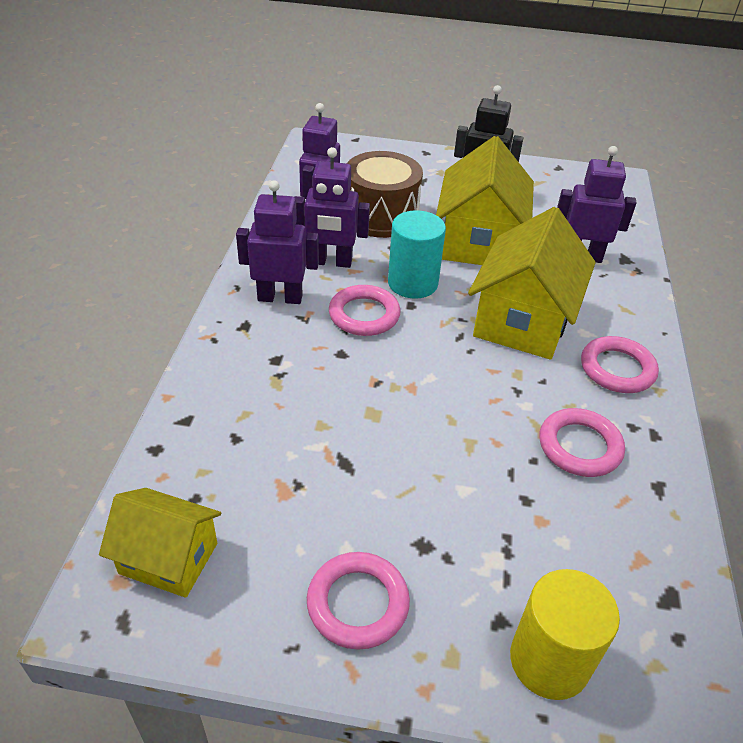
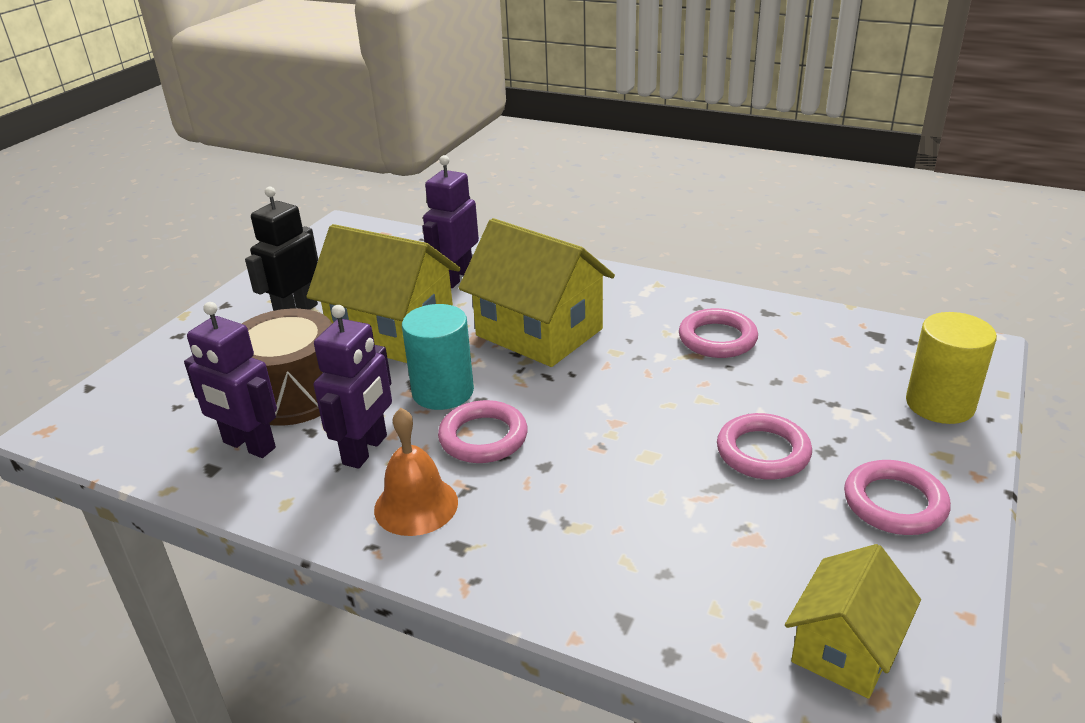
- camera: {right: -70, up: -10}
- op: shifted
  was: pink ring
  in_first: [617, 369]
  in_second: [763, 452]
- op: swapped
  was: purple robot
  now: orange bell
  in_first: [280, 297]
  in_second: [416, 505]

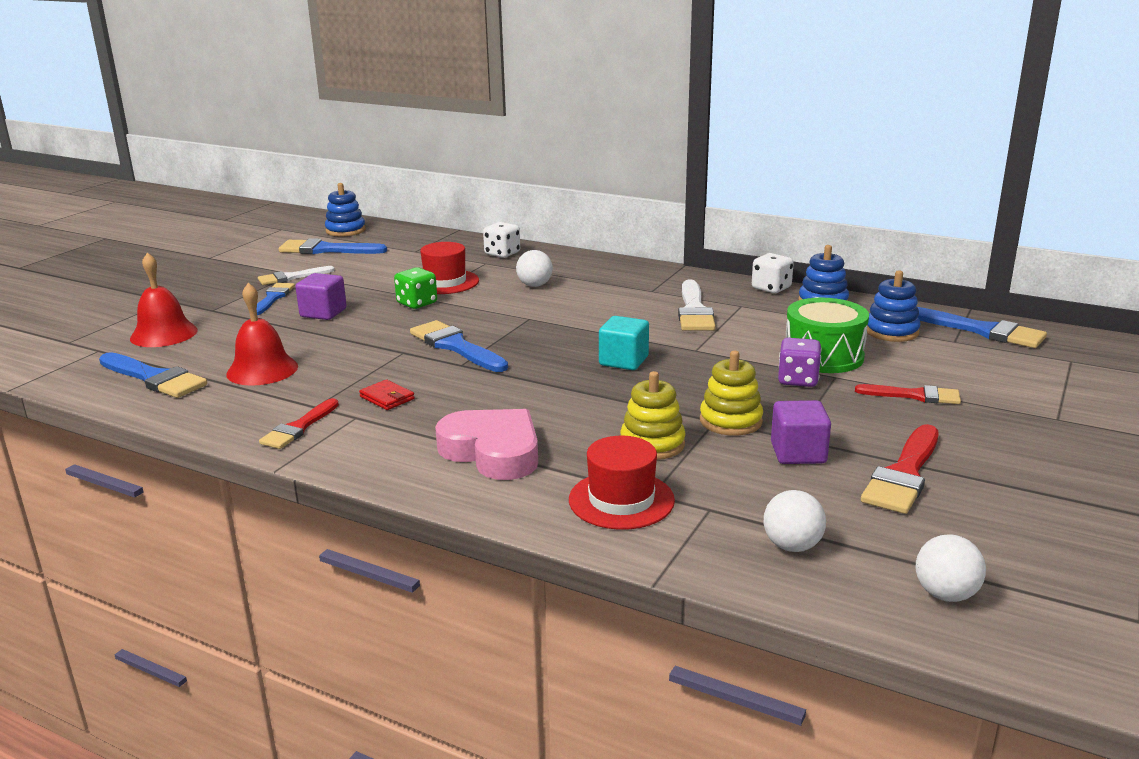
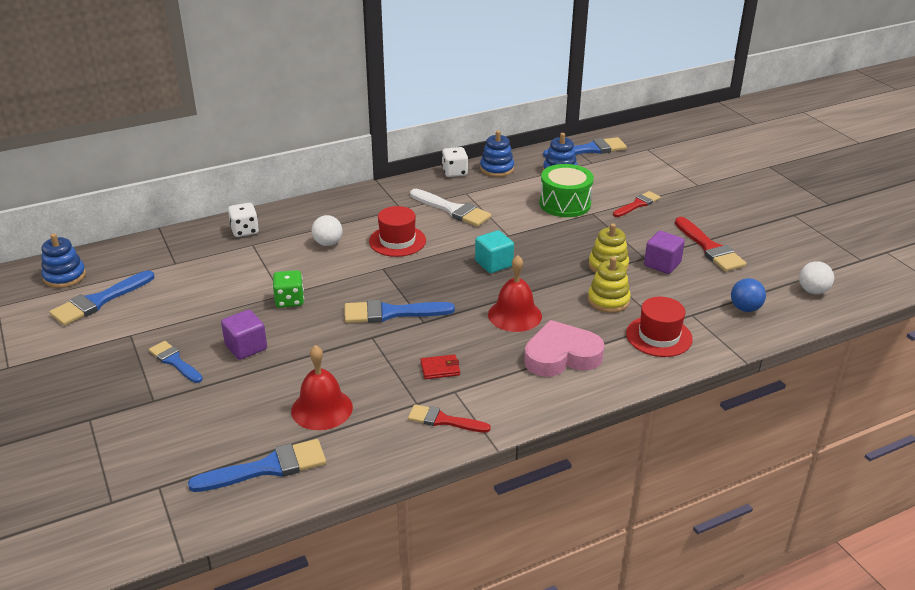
- camera: {right: -55, up: 10}
- op: gone
  was: white brush
  in_first: [292, 277]
- op: gone
  was: purple dice
  in_first: [797, 380]
- op: shifted
  was: red bell
  in_first: [164, 334]
  in_second: [514, 315]
- op: shifted
  was: red hat
  in_first: [445, 282]
  in_second: [397, 241]
- op: repainted
  was: white ball
  now: blue ball
  in_first: [792, 546]
  in_second: [745, 308]
- op: rotated
  was: red brush
  in_first: [299, 428]
  in_second: [444, 420]
  clockwise: 135

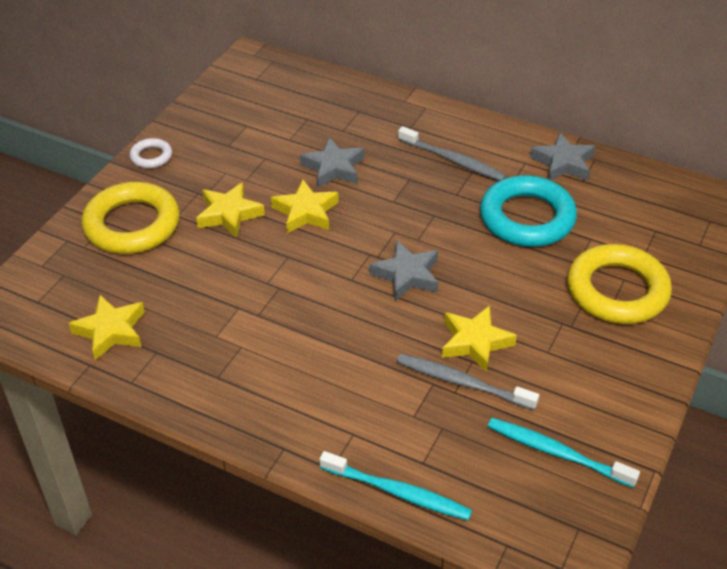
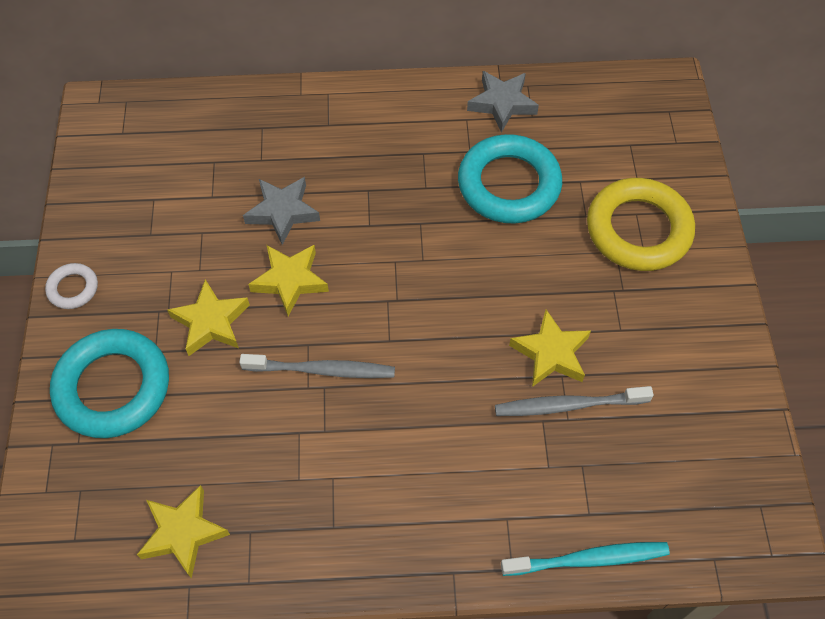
- camera: {right: -30, up: 15}
- op: gone
  was: grey star
  in_first: [407, 275]
- op: gone
  was: turquoise toothbrush
  in_first: [556, 452]
- op: shifted
  was: grey toothbrush
  in_first: [453, 160]
  in_second: [323, 370]
- op: repainted
  was: yellow ring
  now: turquoise ring
  in_first: [132, 224]
  in_second: [113, 387]

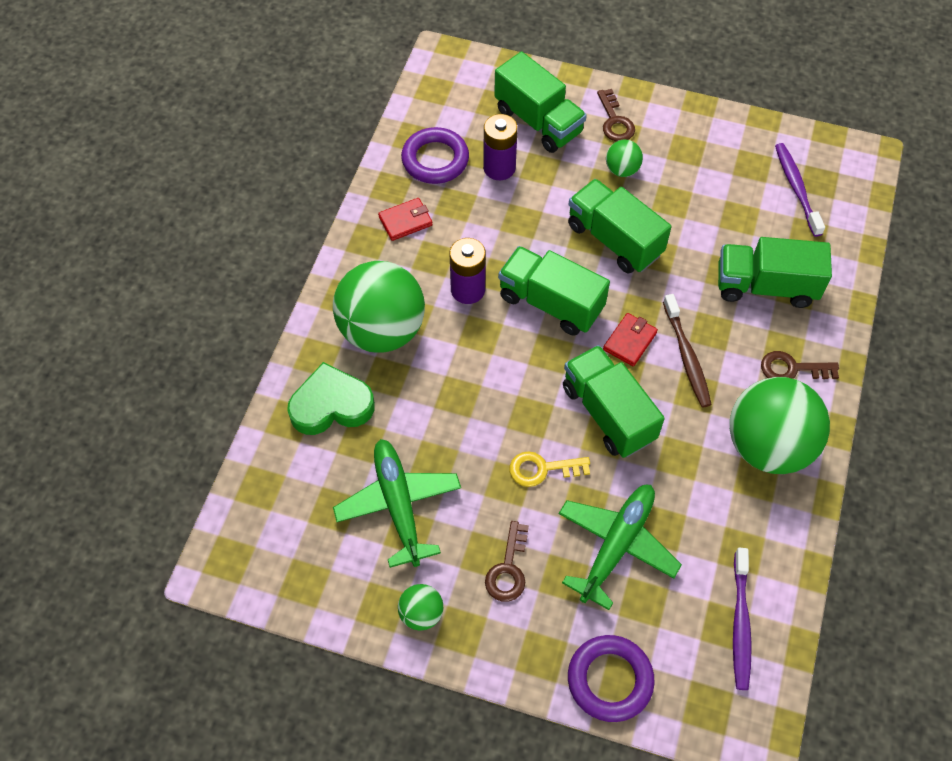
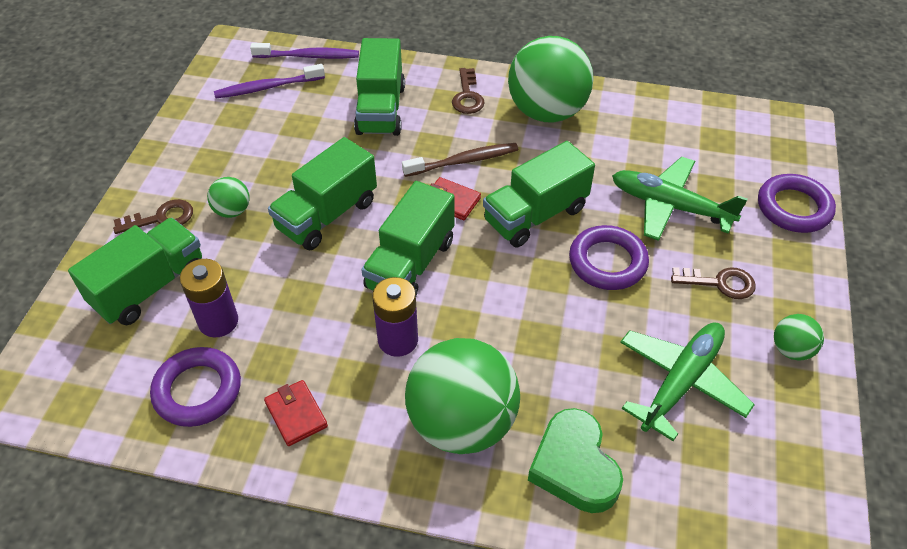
- camera: {right: -95, up: -10}
- op: shifted
  was: purple toothbrush
  in_first: [740, 624]
  in_second: [308, 56]
- op: swapped
  was: yellow key
  now: purple ring
  in_first: [542, 469]
  in_second: [607, 262]
- op: rotated
  was: green plane
  in_first: [398, 504]
  in_second: [681, 382]
  clockwise: 150

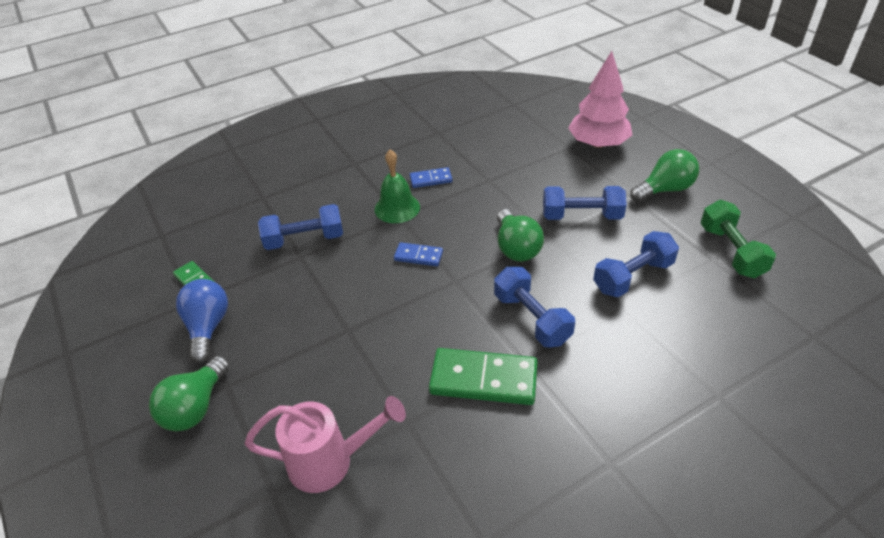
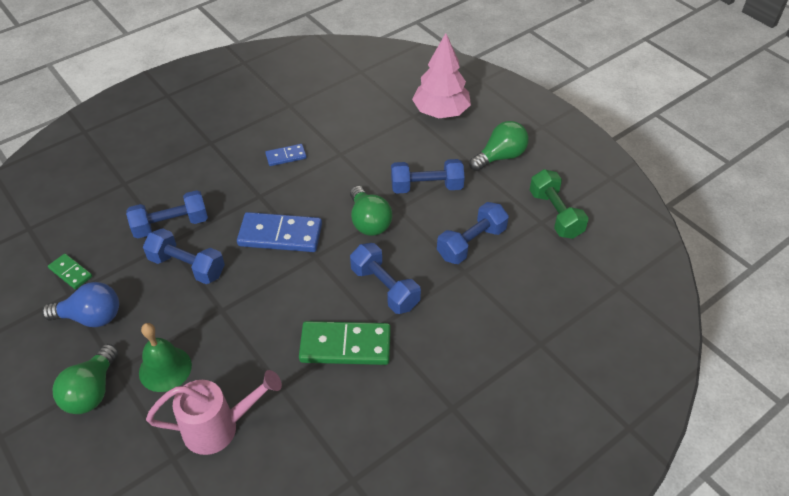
- camera: {right: -10, up: 5}
- op: new
  now: blue dumbbell
  in_second: [187, 266]
- op: shifted
  was: green bell
  in_first: [397, 208]
  in_second: [165, 369]
- op: rotated
  was: blue light bulb
  in_first: [208, 327]
  in_second: [91, 317]
  clockwise: 105
- op: scaled
  was: blue domino
  in_first: [418, 256]
  in_second: [280, 235]
  ratio: 1.89

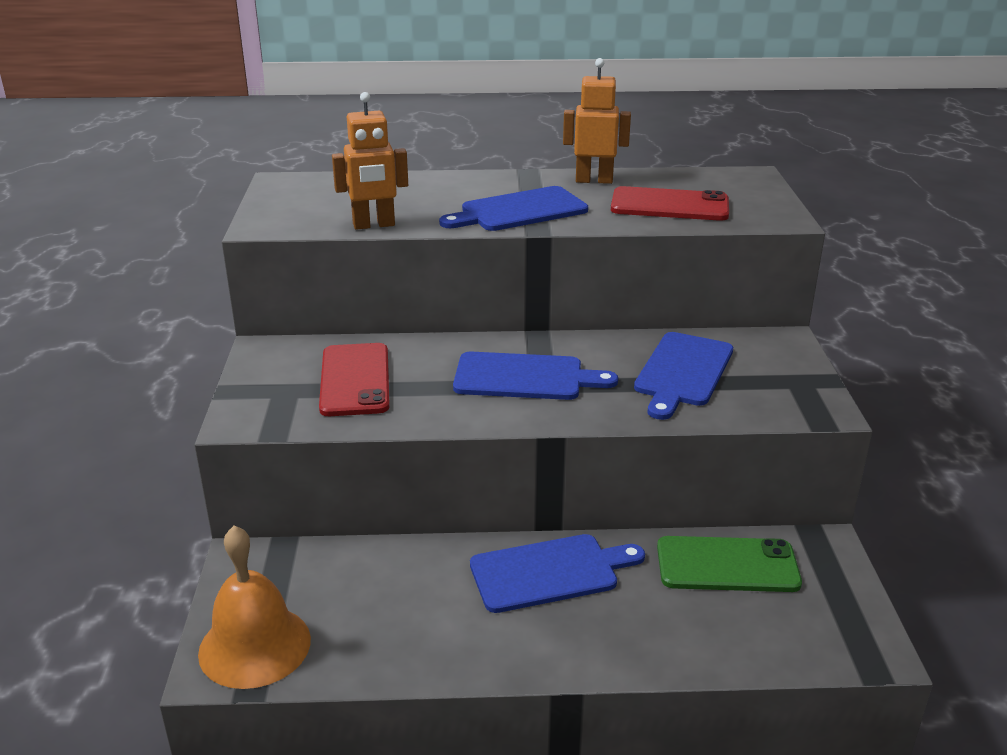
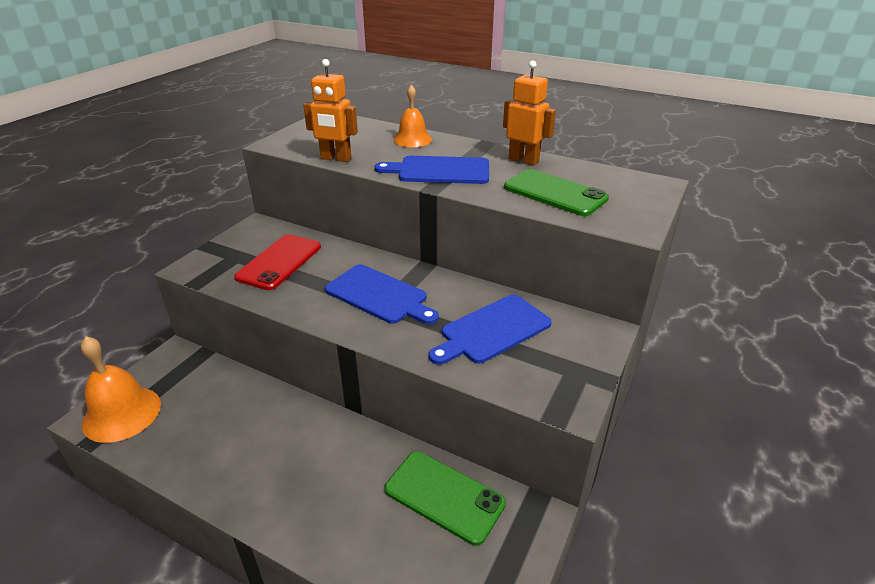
- camera: {right: 30, up: 5}
- op: gone
  was: blue cutting board
  in_first: [549, 572]
- op: new
  now: orange bell
  in_second: [412, 139]
- op: repainted
  was: red phone
  now: green phone
  in_first: [669, 205]
  in_second: [555, 193]

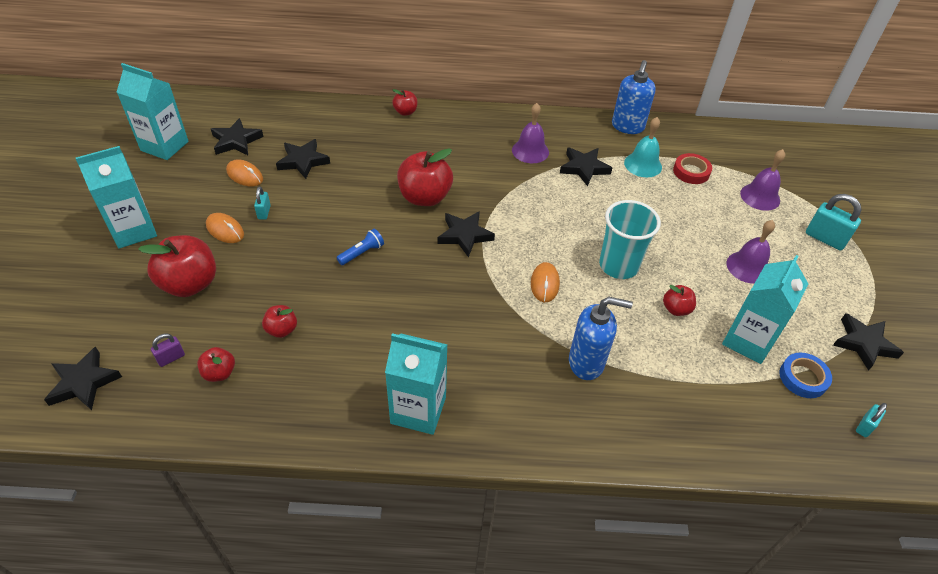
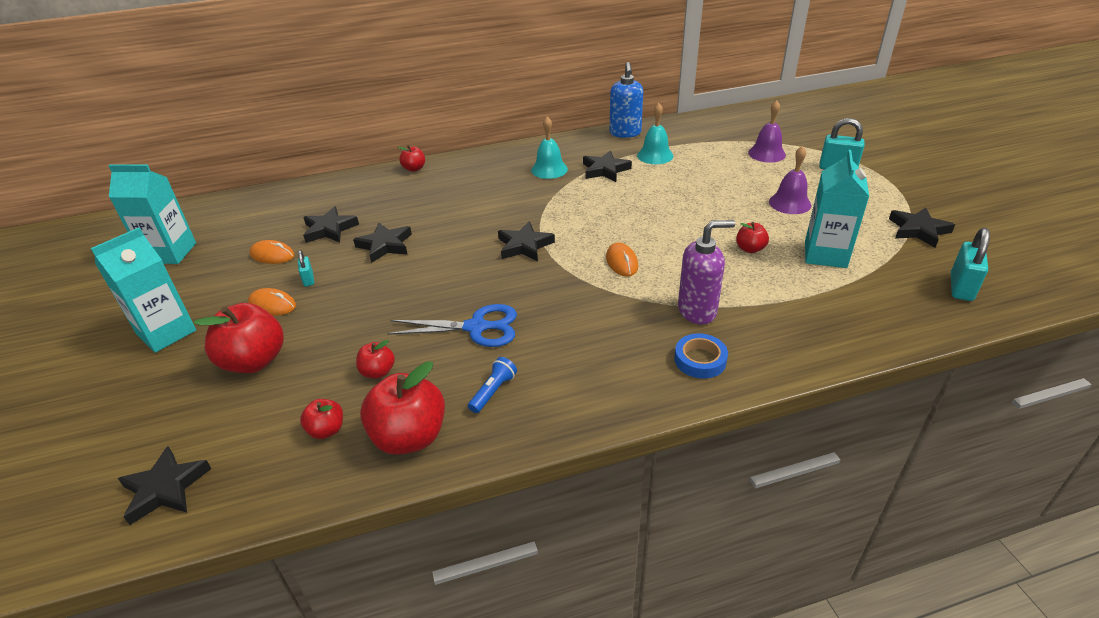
- camera: {right: -15, up: -10}
- op: gone
  was: purple padlock
  in_first: [171, 358]
- op: gone
  was: turquoise carton
  in_first: [418, 410]
- op: gone
  was: turquoise cup
  in_first: [618, 266]
- op: gone
  was: red tape
  in_first: [691, 172]
- op: new
  now: blue scissors
  in_second: [476, 327]
- op: shifted
  was: black star
  in_first: [236, 141]
  in_second: [385, 245]
- op: shifted
  was: blue flashlight
  in_first: [362, 253]
  in_second: [493, 391]
- op: shifted
  was: red apple
  in_first: [425, 197]
  in_second: [409, 437]
- op: shifted
  was: blue tape
  in_first: [803, 378]
  in_second: [700, 360]
- op: repainted
  was: purple bell
  now: turquoise bell
  in_first: [530, 151]
  in_second: [549, 169]
- op: repainted
  was: blue soap dispenser
  now: purple soap dispenser
  in_first: [586, 363]
  in_second: [697, 311]
- op: scaled
  was: turquoise padlock
  in_first: [865, 426]
  in_second: [961, 287]
  ratio: 1.81

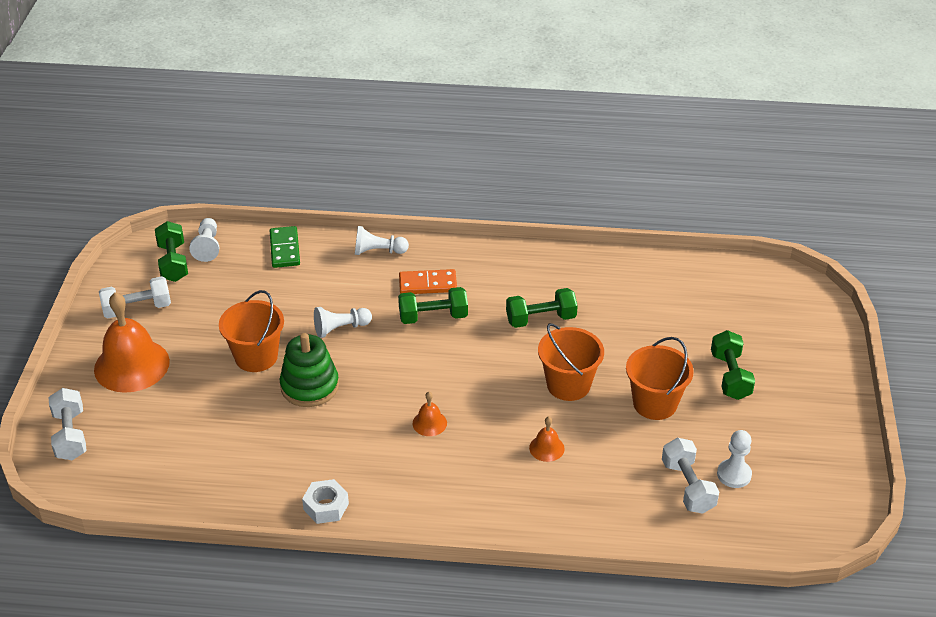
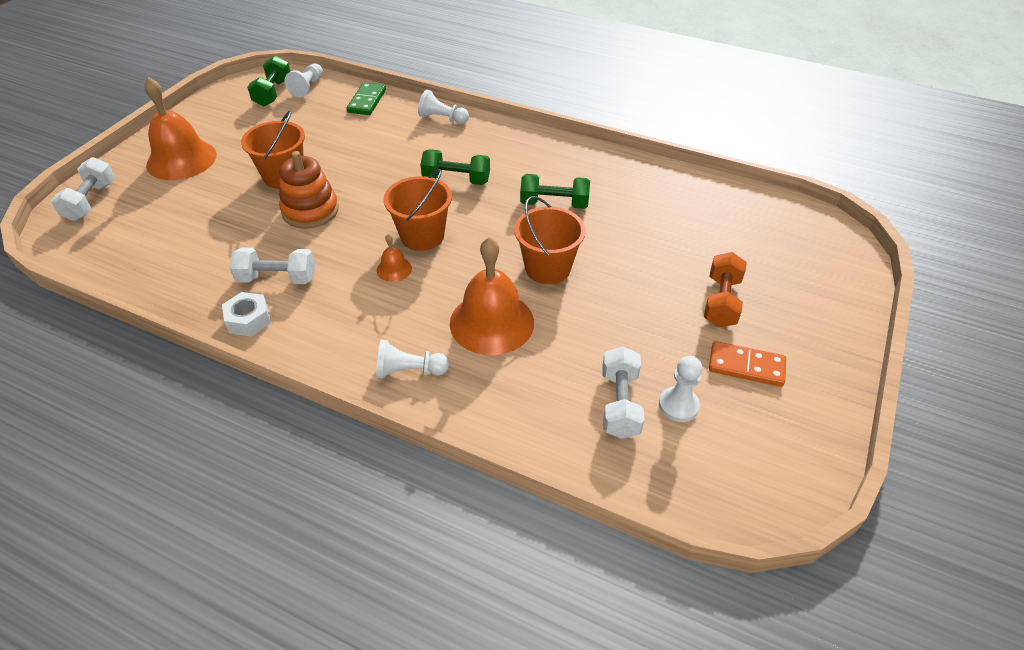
- camera: {right: 20, up: 5}
- op: shifted
  was: white dumbbell
  in_first: [137, 309]
  in_second: [277, 278]
- op: shifted
  was: white pawn
  in_first: [340, 328]
  in_second: [409, 371]
- op: shifted
  was: orange domino
  in_first: [427, 284]
  in_second: [746, 366]
- op: shifted
  was: orange bucket
  in_first: [655, 403]
  in_second: [422, 236]
- op: repainted
  was: green stacking toy
  now: orange stacking toy
  in_first: [309, 386]
  in_second: [310, 211]
- op: repainted
  was: green dumbbell
  now: orange dumbbell
  in_first: [730, 376]
  in_second: [721, 301]
- op: scaled
  was: orange bell
  in_first: [546, 448]
  in_second: [492, 322]
  ratio: 2.24

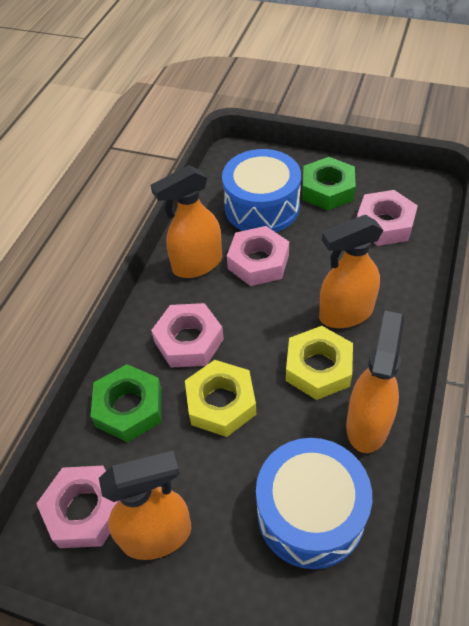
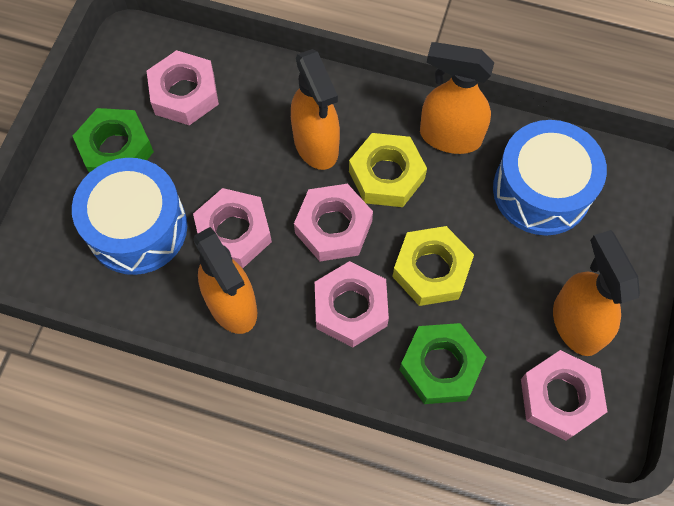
- camera: {right: -95, up: 15}
- op: new
  now: pink nut
  in_second: [333, 227]

